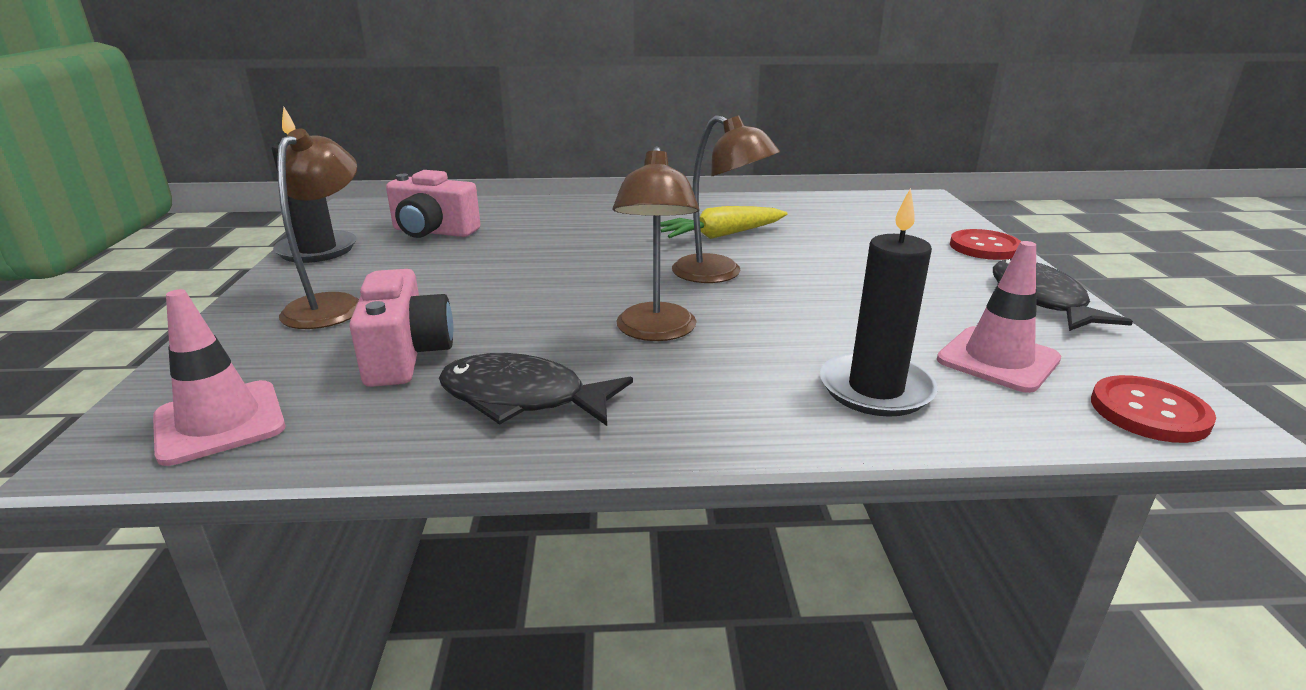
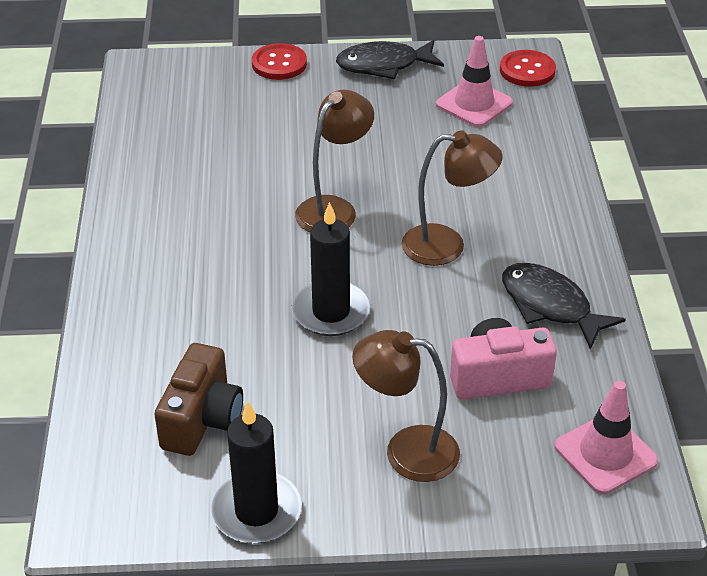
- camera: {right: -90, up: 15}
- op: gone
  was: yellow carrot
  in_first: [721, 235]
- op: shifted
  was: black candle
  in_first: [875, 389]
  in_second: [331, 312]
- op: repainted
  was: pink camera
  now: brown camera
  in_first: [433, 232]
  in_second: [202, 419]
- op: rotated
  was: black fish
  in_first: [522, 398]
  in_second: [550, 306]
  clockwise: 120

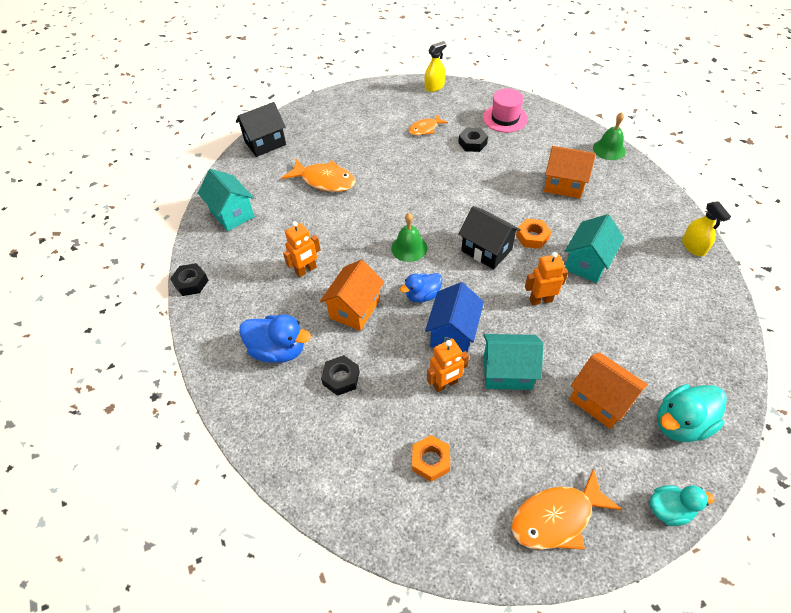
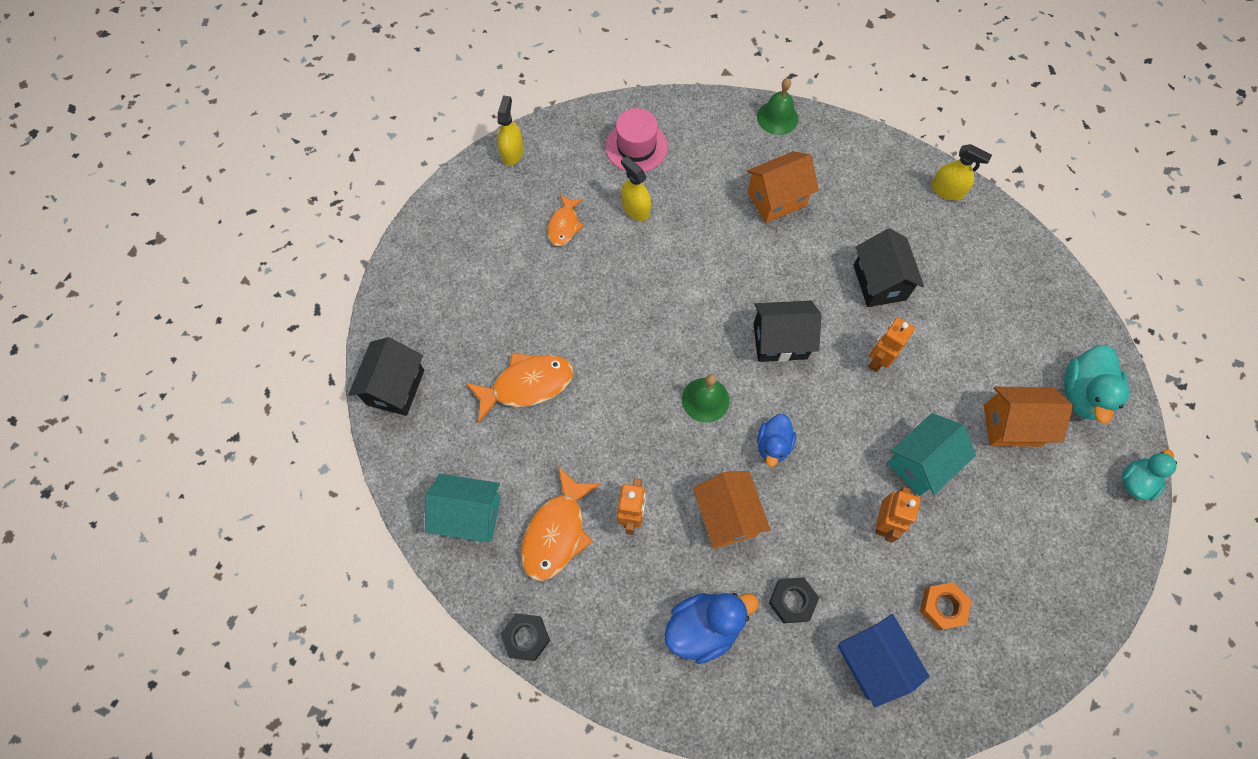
- camera: {right: -45, up: 15}
- op: gone
  was: orange nut
  in_first: [532, 237]
- op: shifted
  was: blue house
  in_first: [453, 333]
  in_second: [872, 661]
- op: shifted
  was: orange fish
  in_first: [557, 517]
  in_second: [557, 532]
- op: swapped
  was: black nut
  now: yellow spray bottle
  in_first: [472, 143]
  in_second: [635, 208]
- op: repainted
  was: turquoise house
  now: black house
  in_first: [587, 263]
  in_second: [879, 282]

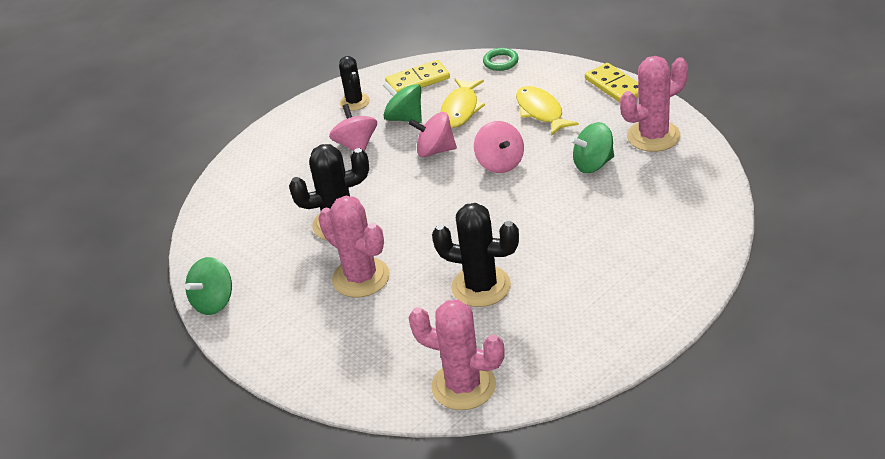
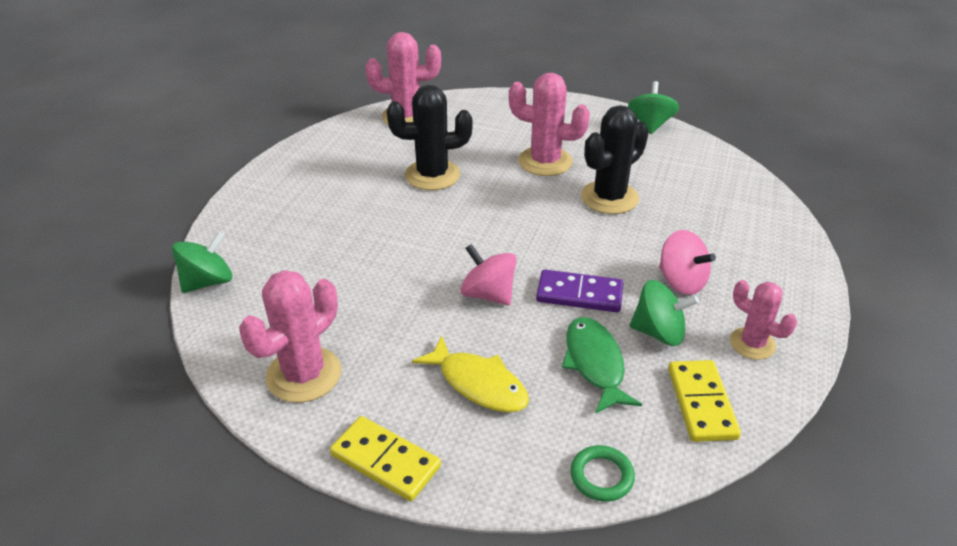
- camera: {right: 150, up: 0}
- op: shifted
  was: green spinning top
  in_first: [593, 164]
  in_second: [208, 282]
- op: swapped
  was: pink spinning top
  now: purple domino
  in_first: [435, 150]
  in_second: [579, 294]
- op: repainted
  was: black cactus
  now: pink cactus
  in_first: [354, 102]
  in_second: [752, 343]
- op: repainted
  was: yellow fish
  now: green fish
  in_first: [461, 109]
  in_second: [595, 363]
- op: rotated
  was: yellow domino
  in_first: [418, 81]
  in_second: [701, 403]
  clockwise: -45

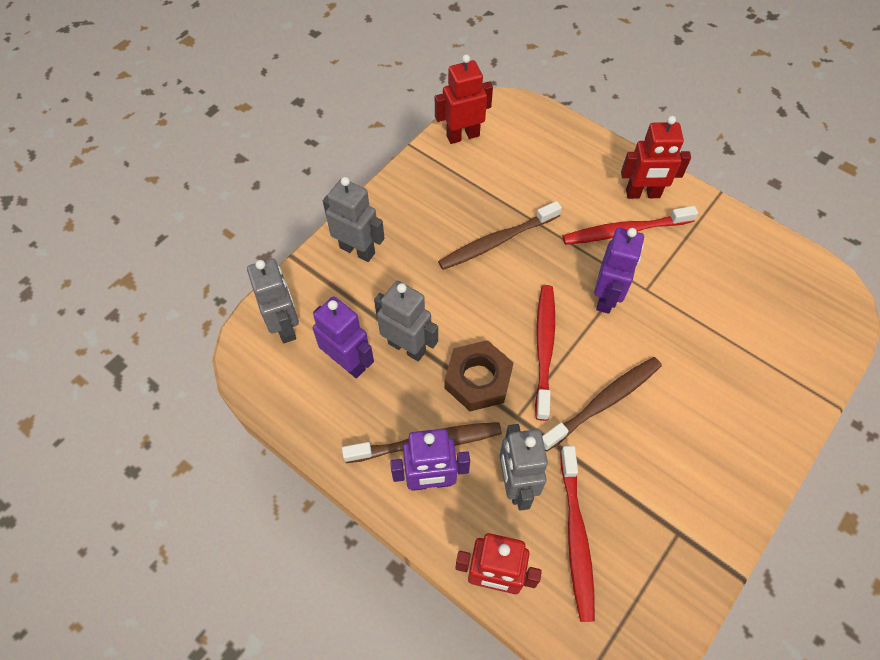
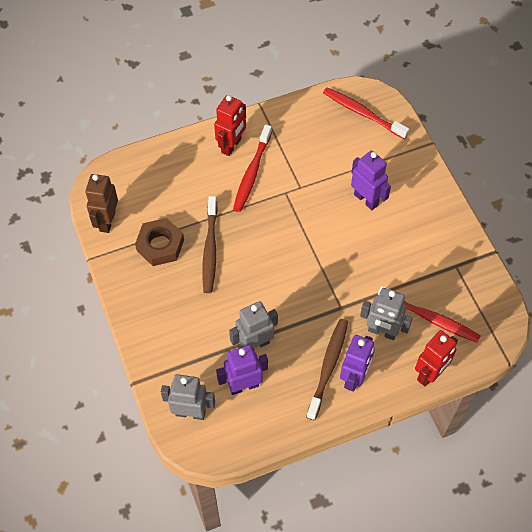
- camera: {right: -60, up: 0}
- op: gone
  was: grey robot
  in_first: [357, 250]
- op: gone
  was: brown toothbrush
  in_first: [603, 402]
- op: shifted
  was: brown nut
  in_first: [478, 379]
  in_second: [160, 245]
- op: shifted
  was: red toothbrush
  in_first: [544, 348]
  in_second: [362, 113]
- op: shifted
  was: purple robot
  in_first: [606, 297]
  in_second: [366, 199]
- op: repainted
  was: red robot
  now: brown robot
  in_first: [462, 136]
  in_second: [107, 221]

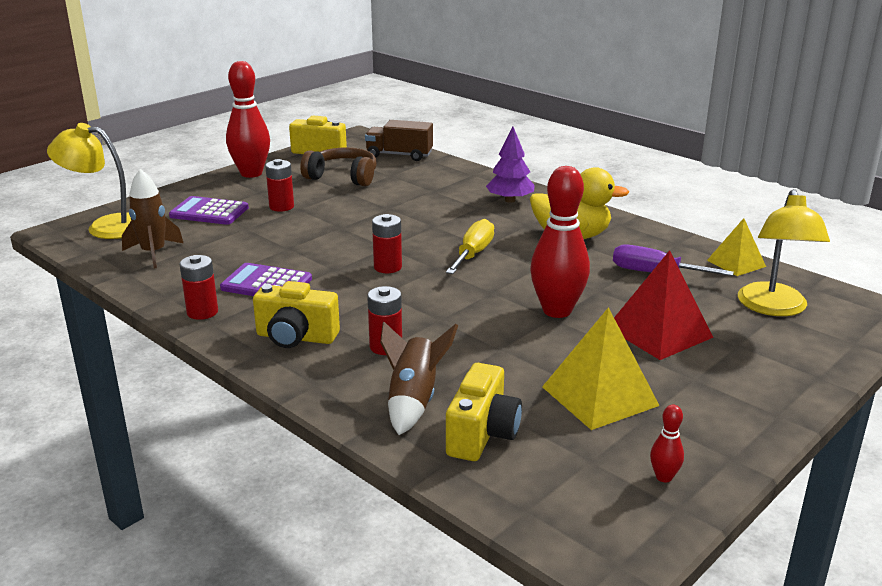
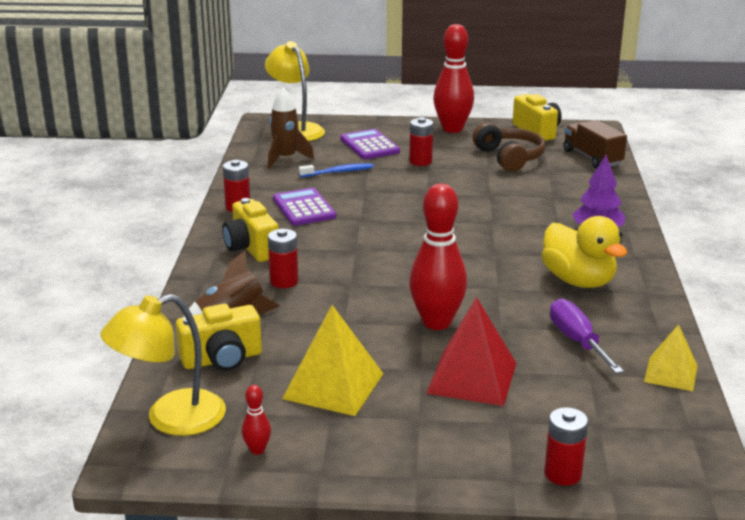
- camera: {right: 50, up: 0}
- op: gone
  was: yellow screwdriver
  in_first: [473, 254]
- op: new
  now: blue toothbrush
  in_second: [338, 172]
- op: shifted
  was: red battery
  in_first: [388, 267]
  in_second: [563, 474]
- op: shifted
  was: yellow lamp
  in_first: [774, 308]
  in_second: [170, 418]

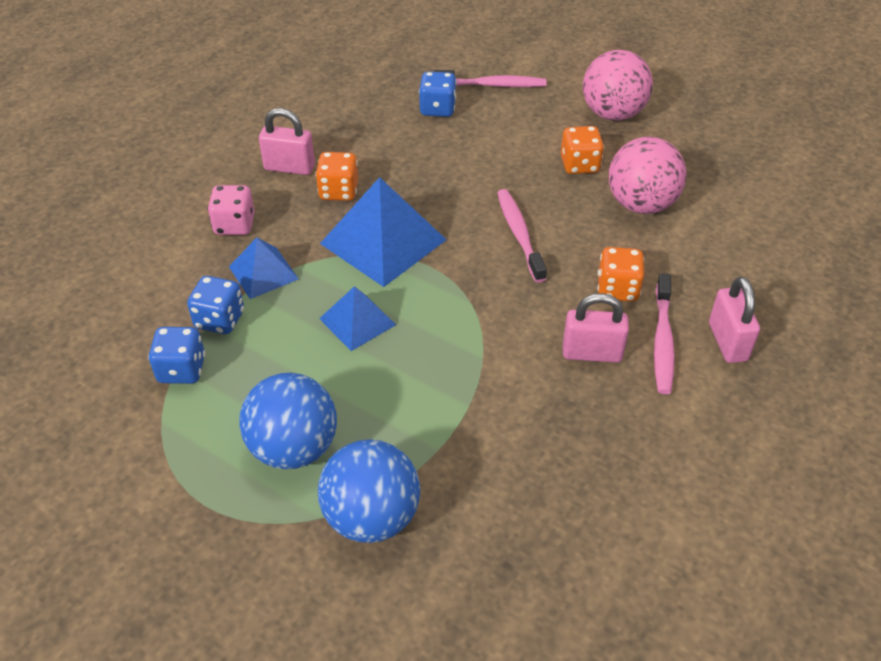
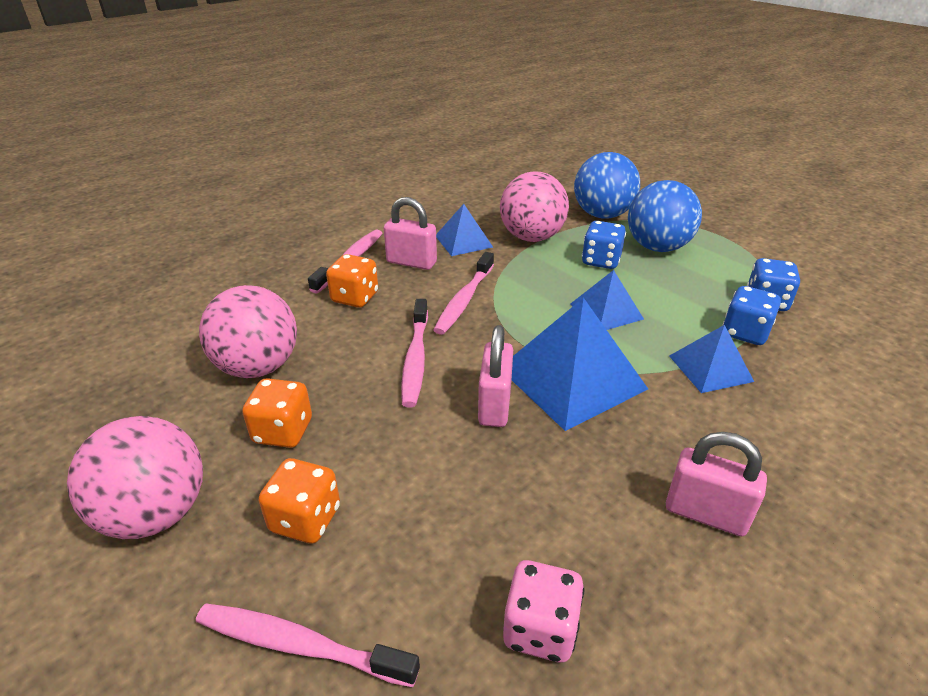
- camera: {right: -165, up: -10}
- op: new
  now: pink toothbrush
  in_second: [464, 299]
- op: new
  now: blue pyramid
  in_second: [463, 241]
- op: new
  now: pink ball
  in_second: [531, 237]
- op: shifted
  was: pink dice
  in_first: [234, 225]
  in_second: [540, 629]
- op: shifted
  was: orange dice
  in_first: [338, 191]
  in_second: [305, 519]
- op: shifted
  was: blue dice
  in_first: [437, 109]
  in_second: [601, 261]
- op: shifted
  was: pink padlock
  in_first: [727, 342]
  in_second: [495, 405]

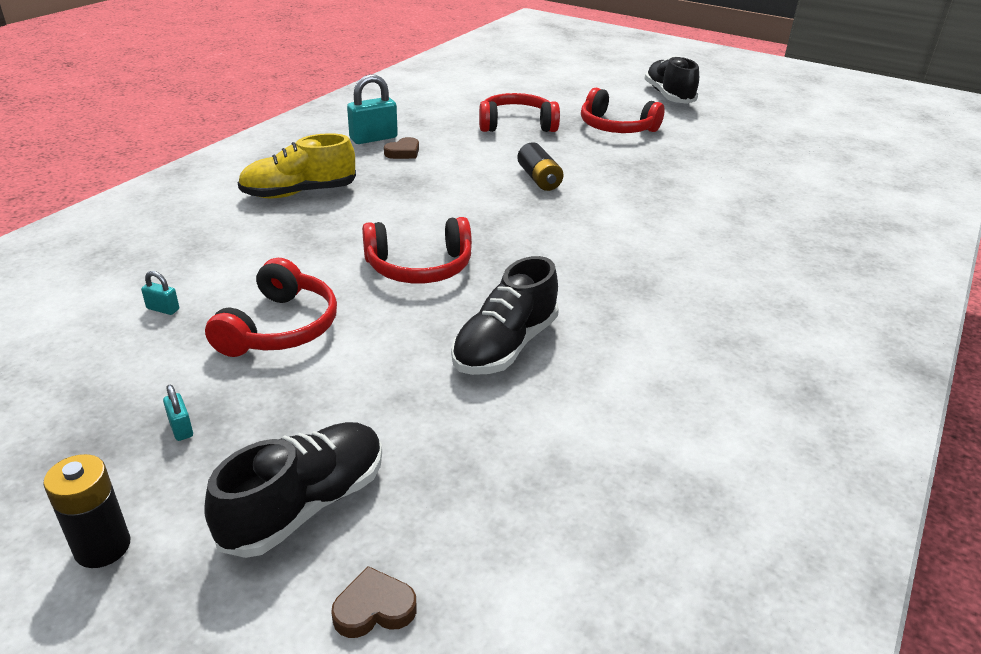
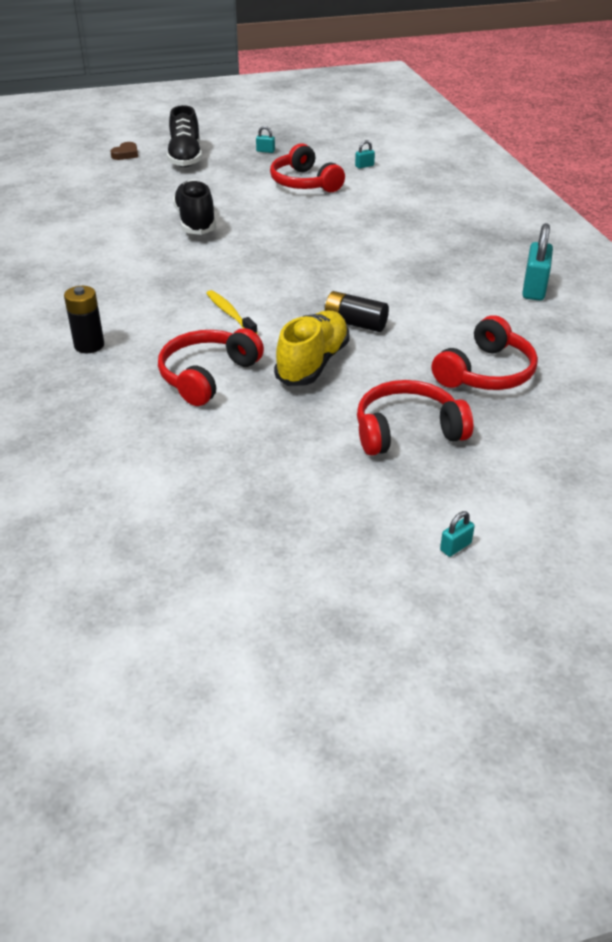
- camera: {right: 135, up: 5}
- op: gone
  was: brown heart
  in_first: [403, 152]
- op: new
  now: yellow toothbrush
  in_second: [230, 314]
- op: shifted
  was: black battery
  in_first: [102, 547]
  in_second: [89, 345]
- op: shifted
  was: yellow shoe
  in_first: [299, 193]
  in_second: [313, 363]
- op: shifted
  was: red headphones
  in_first: [419, 267]
  in_second: [207, 375]
- op: swapped
  was: black shoe
  now: turquoise padlock
  in_first: [668, 96]
  in_second: [455, 547]

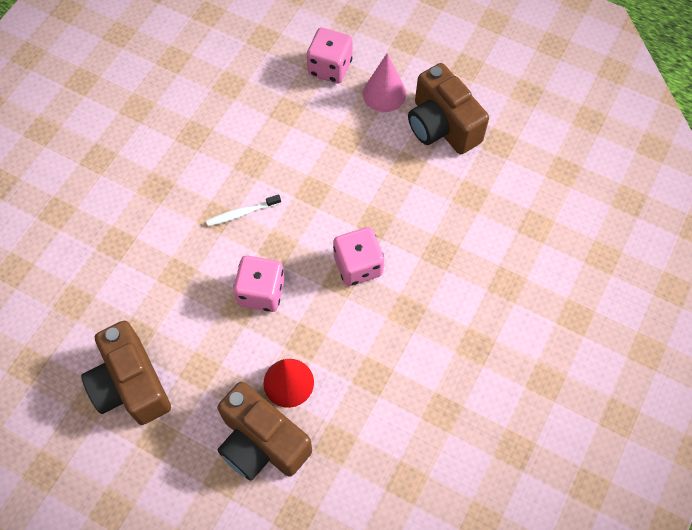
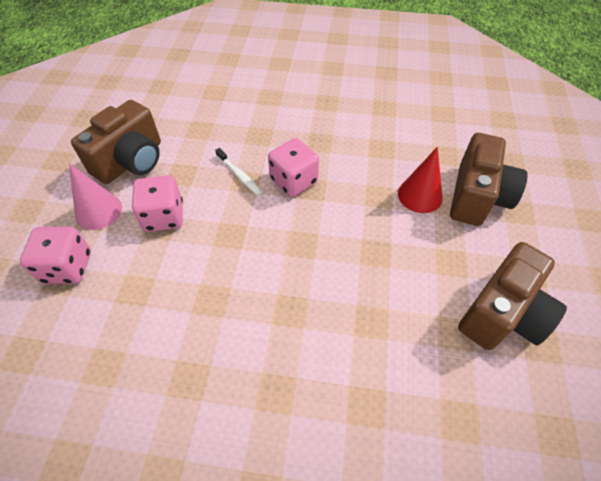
- camera: {right: -110, up: -10}
- op: shifted
  was: white toothbrush
  in_first: [242, 213]
  in_second: [239, 175]
- op: shifted
  was: pink dice
  in_first: [261, 292]
  in_second: [164, 216]

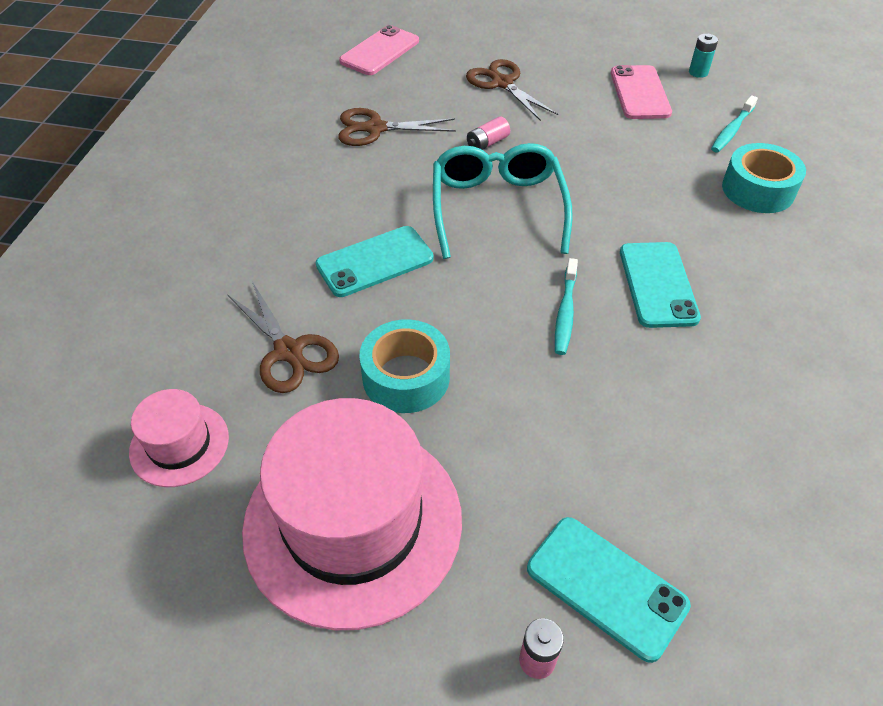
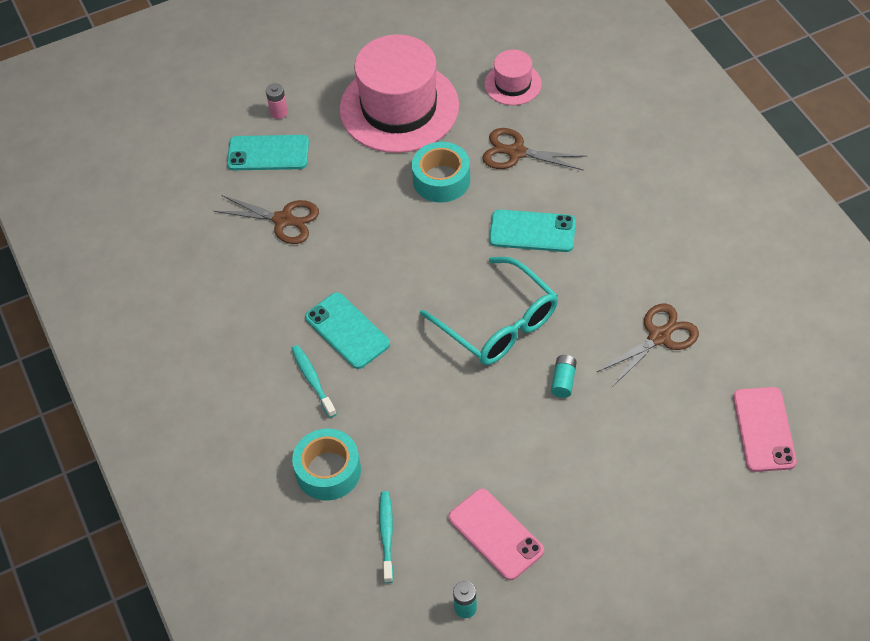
- camera: {right: 145, up: 5}
- op: shifted
  was: brown scissors
  in_first: [502, 83]
  in_second: [283, 220]
- op: shifted
  was: turquoise toothbrush
  in_first: [565, 313]
  in_second: [312, 380]
- op: repainted
  was: pink battery
  now: turquoise battery
  in_first: [487, 143]
  in_second: [563, 381]
- op: rotated
  was: turquoise phone
  in_first: [375, 262]
  in_second: [532, 231]
  clockwise: 75

